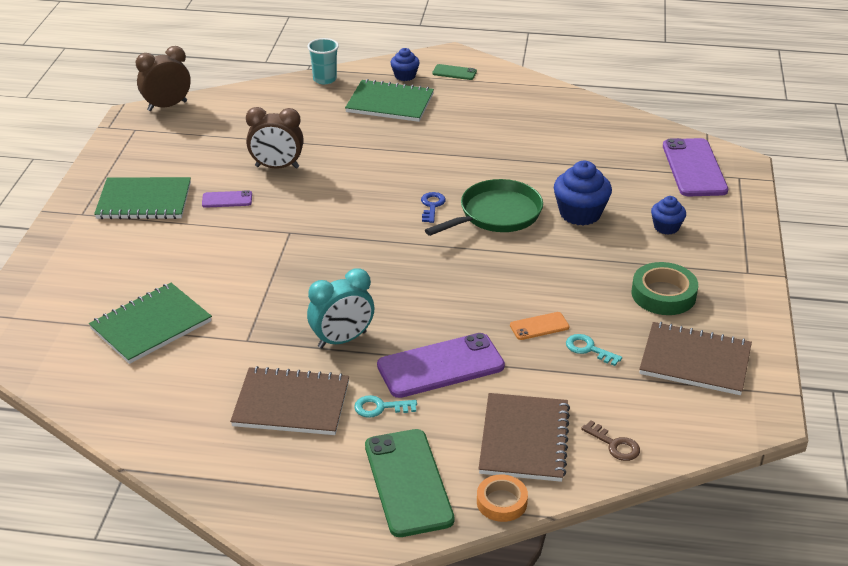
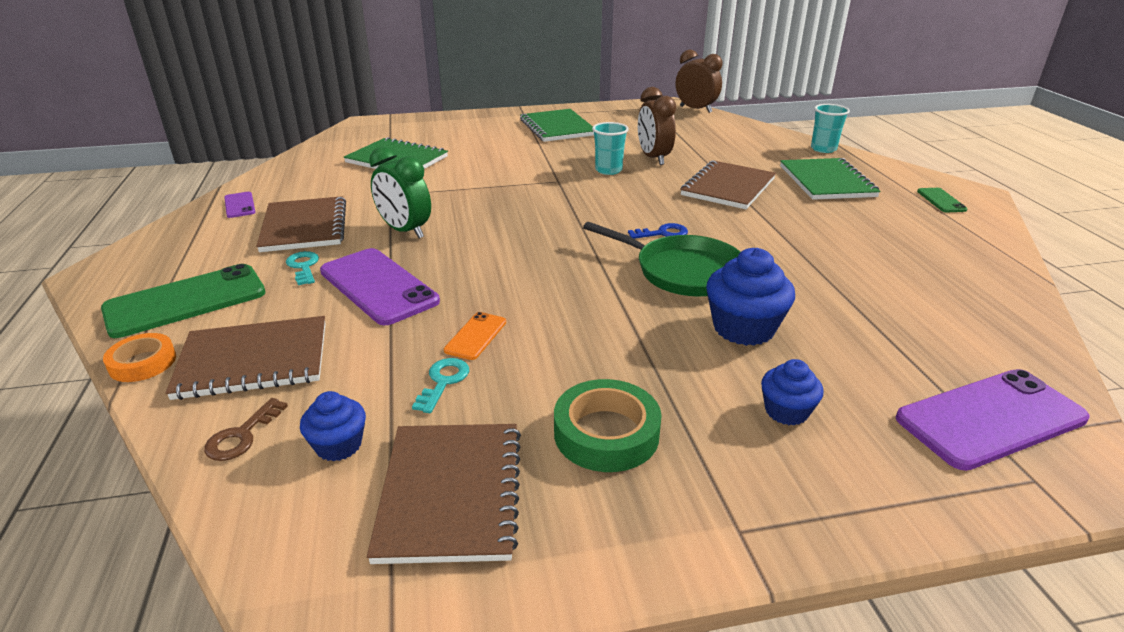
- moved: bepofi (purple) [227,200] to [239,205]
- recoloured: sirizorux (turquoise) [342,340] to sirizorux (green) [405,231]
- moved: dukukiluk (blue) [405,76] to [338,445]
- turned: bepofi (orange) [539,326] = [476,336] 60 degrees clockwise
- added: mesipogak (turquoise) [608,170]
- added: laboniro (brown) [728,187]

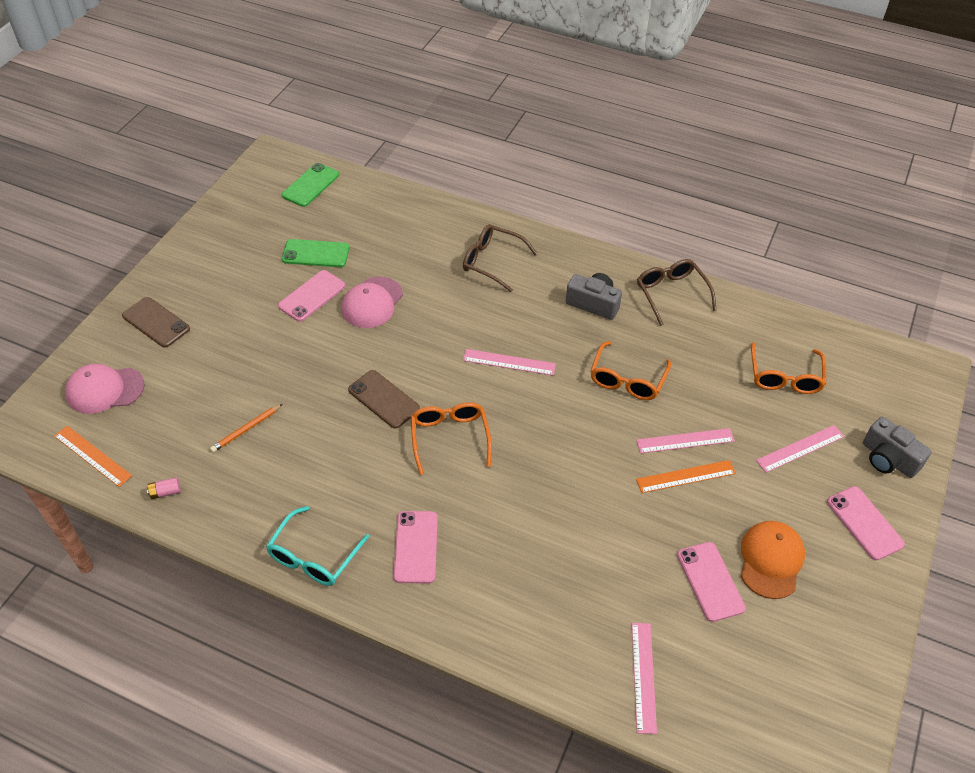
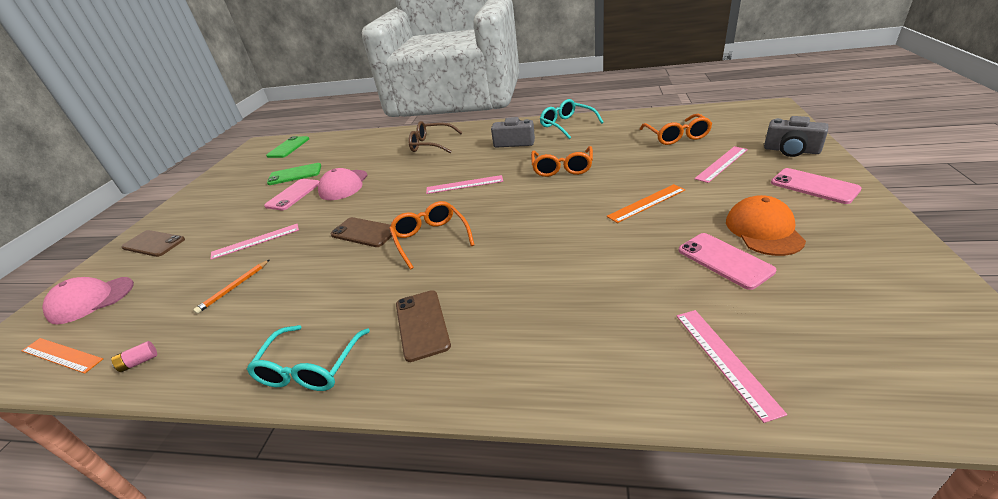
- recoloured: bepofi (pink) [416,547] to bepofi (brown) [422,324]
- moved: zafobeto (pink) [685,440] to [255,241]
- recoloured: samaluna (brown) [671,294] to samaluna (turquoise) [567,125]

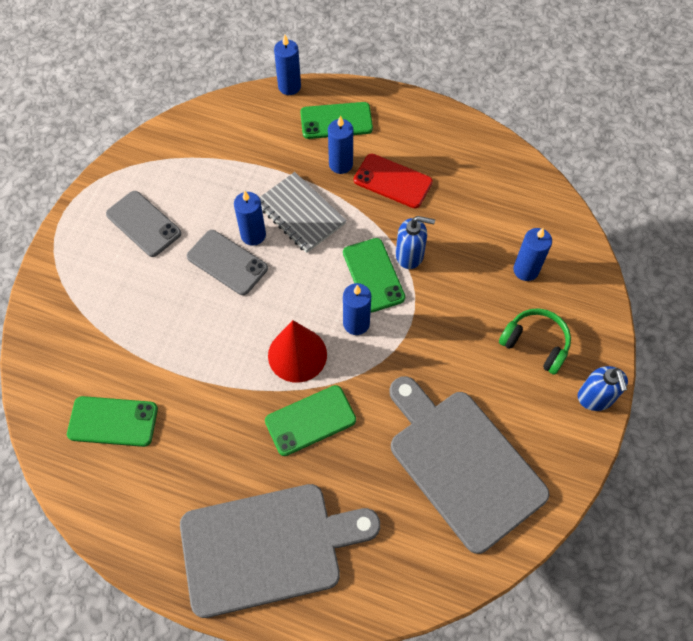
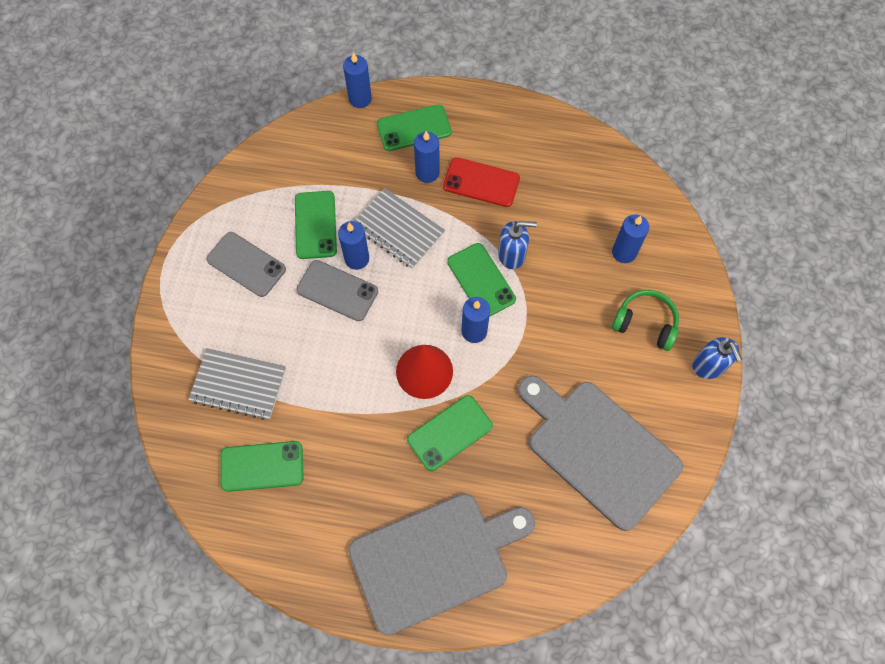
- added: laboniro (grey) [238,385]
- added: bepofi (green) [315,225]

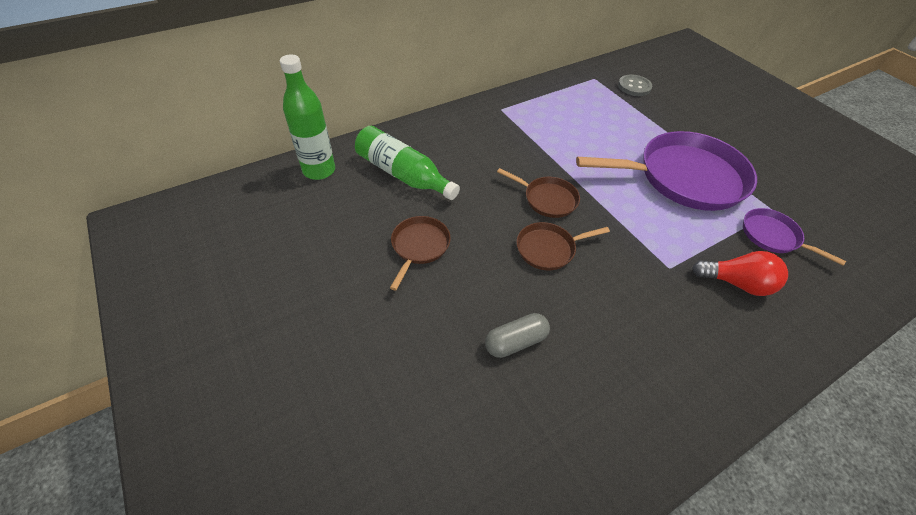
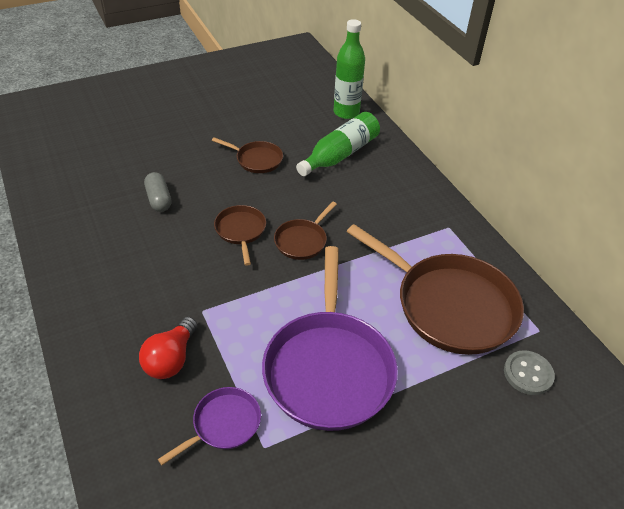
- added: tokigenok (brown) [450,306]

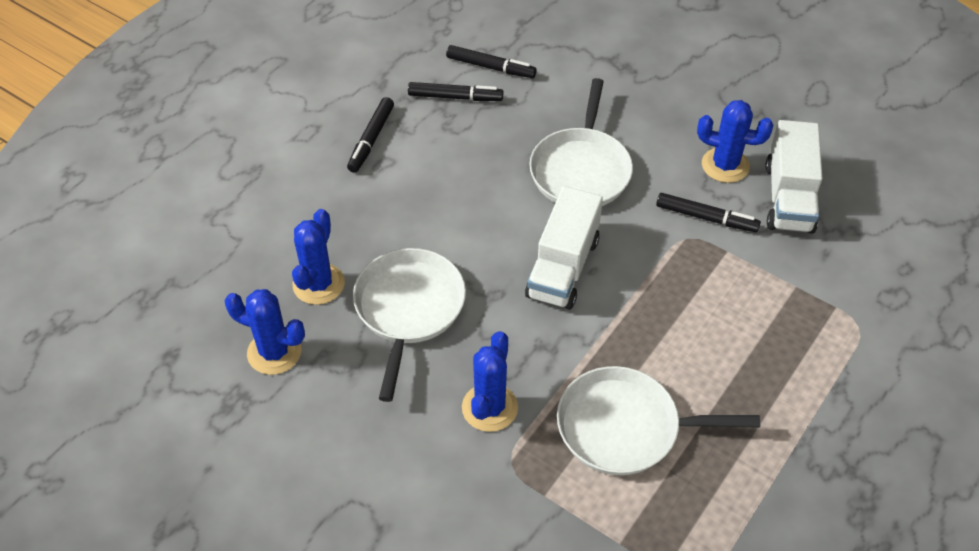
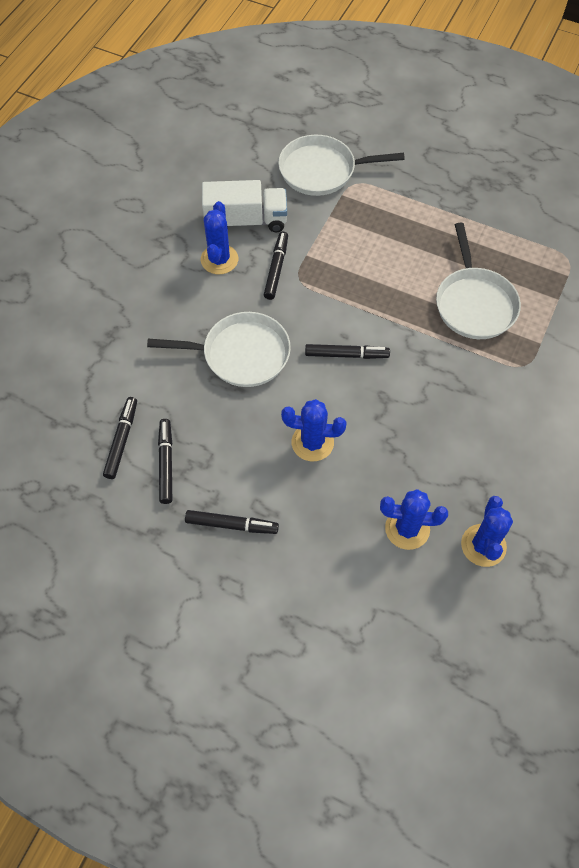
- moved: tokigenok (white) [408,308] to [321,171]
- moved: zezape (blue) [489,408] to [312,442]
- replaced: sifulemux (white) [563,268] to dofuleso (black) [346,355]

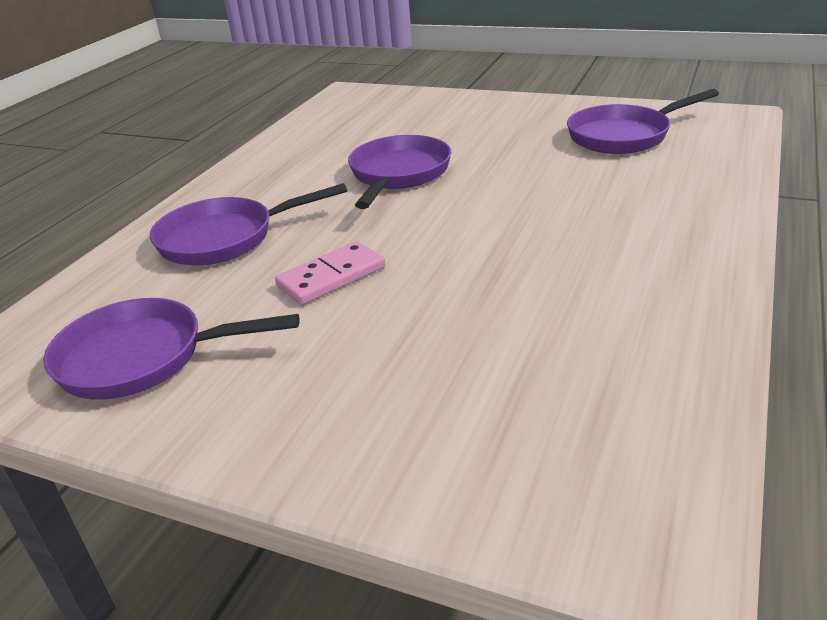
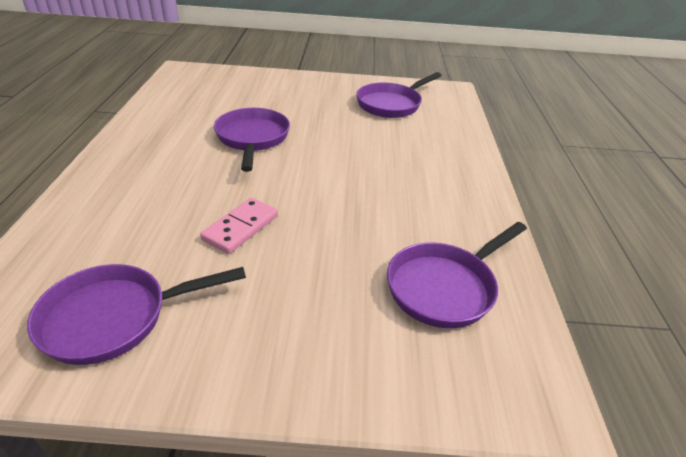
- moved: tokigenok (purple) [225,238] to [445,287]

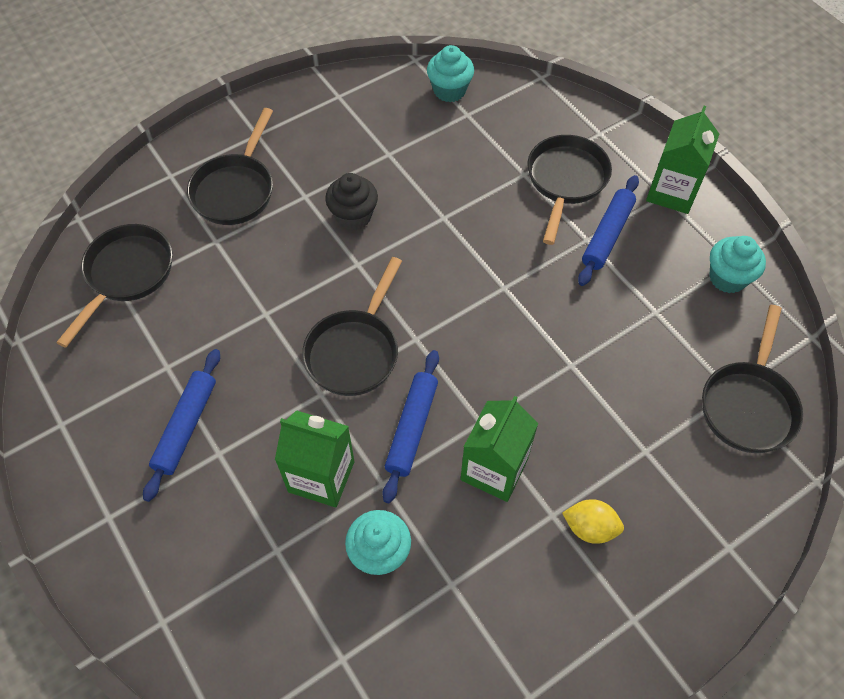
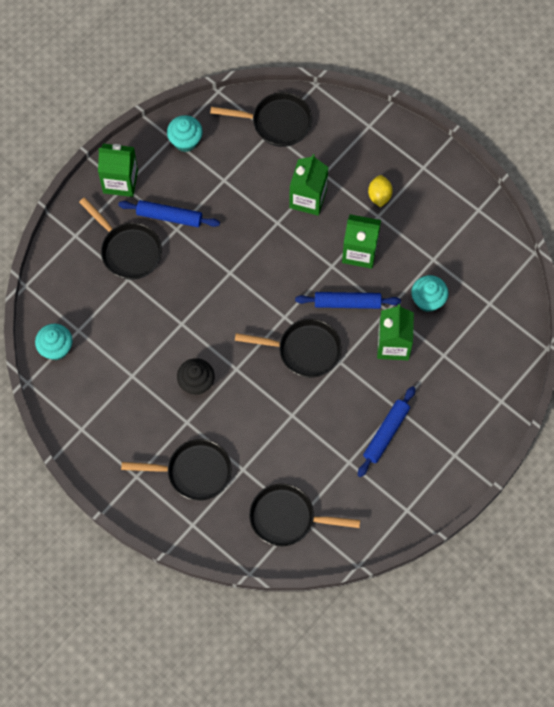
- turned: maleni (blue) [186,427] = [386,433] 60 degrees counterclockwise
- turned: tokigenok (black) [565,181] = [128,250] 135 degrees counterclockwise
- added: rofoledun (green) [308,198]

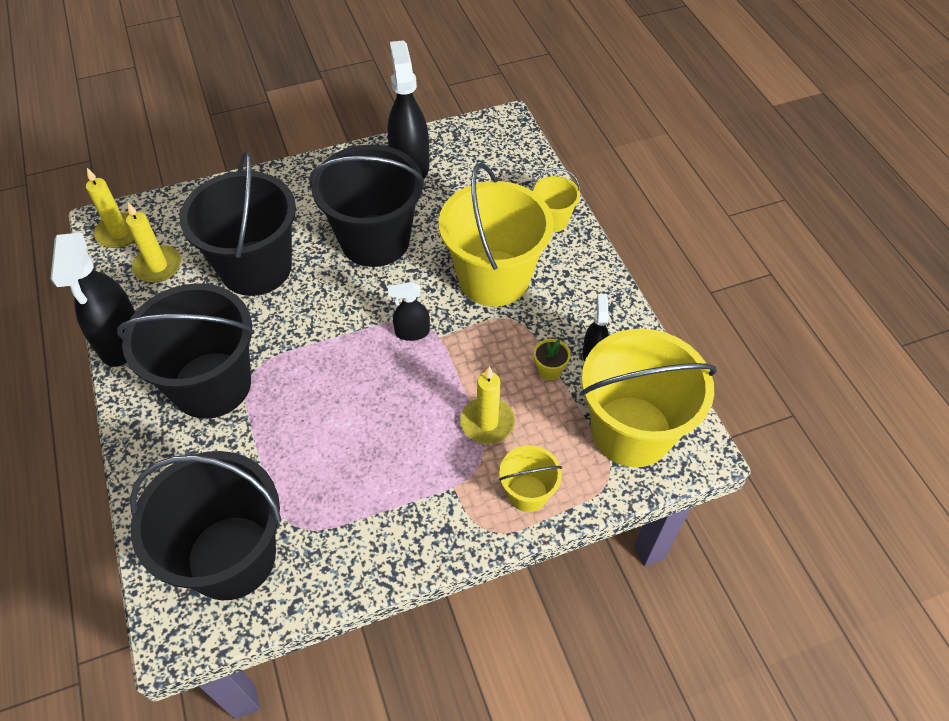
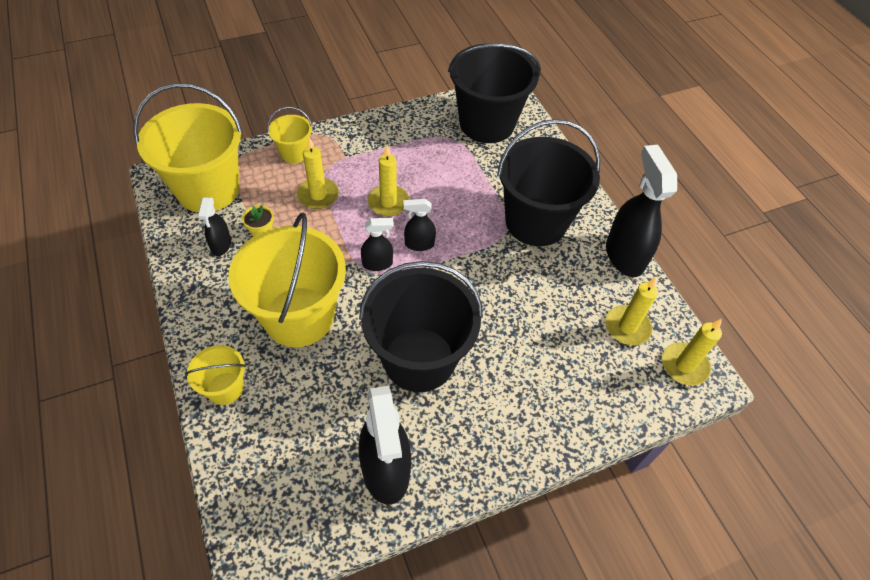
- removed: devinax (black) [256,268]
- added: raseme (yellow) [388,202]
- added: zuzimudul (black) [419,244]

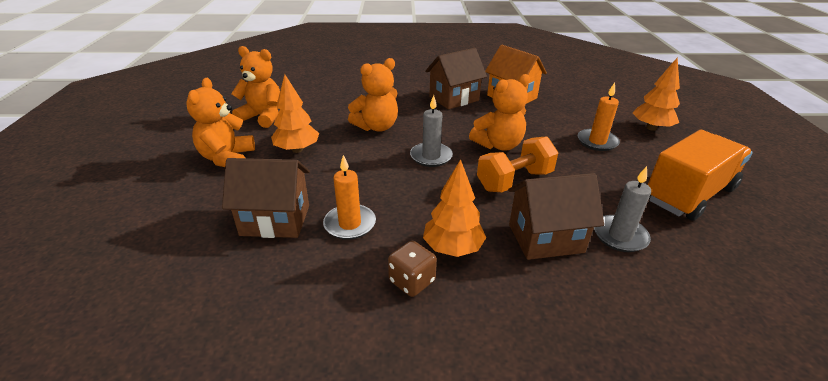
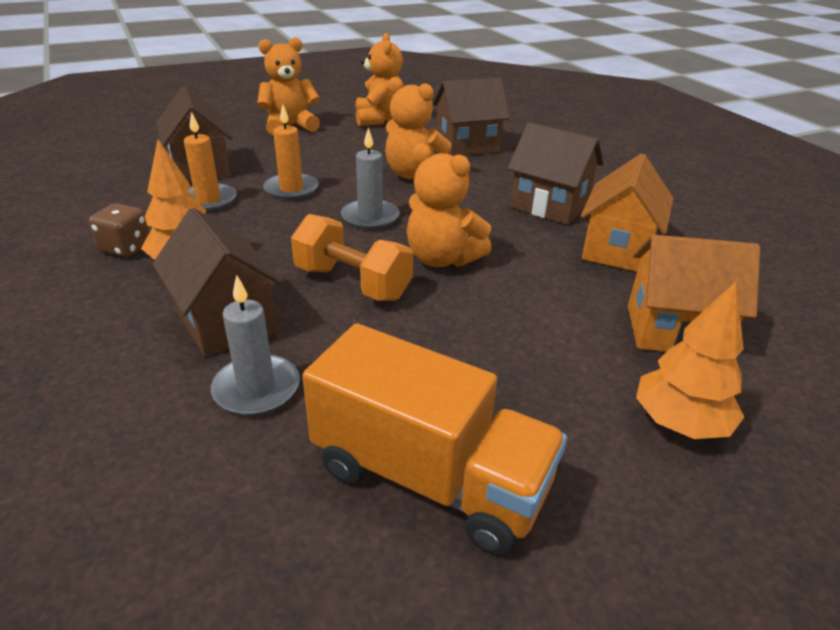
- removed: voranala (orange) [297,150]
- moved: raseme (orange) [597,142] to [291,189]
- added: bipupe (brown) [467,146]
- added: bipupe (orange) [674,331]

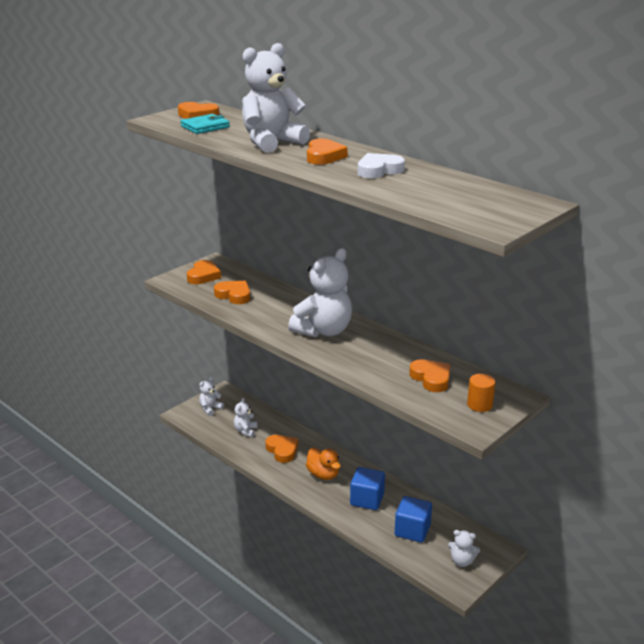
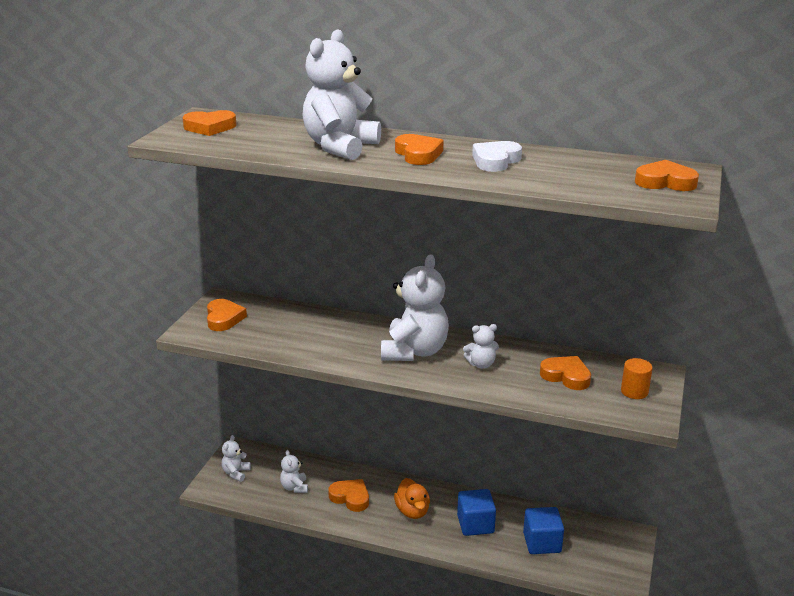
- removed: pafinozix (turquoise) [205,127]
- moved: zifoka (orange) [234,295] to [665,182]
- turned: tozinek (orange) [323,474] = [412,511] 45 degrees clockwise
- moved: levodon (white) [462,561] to [481,364]

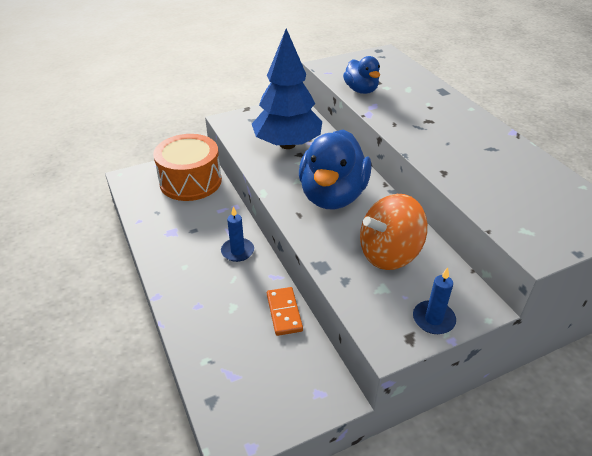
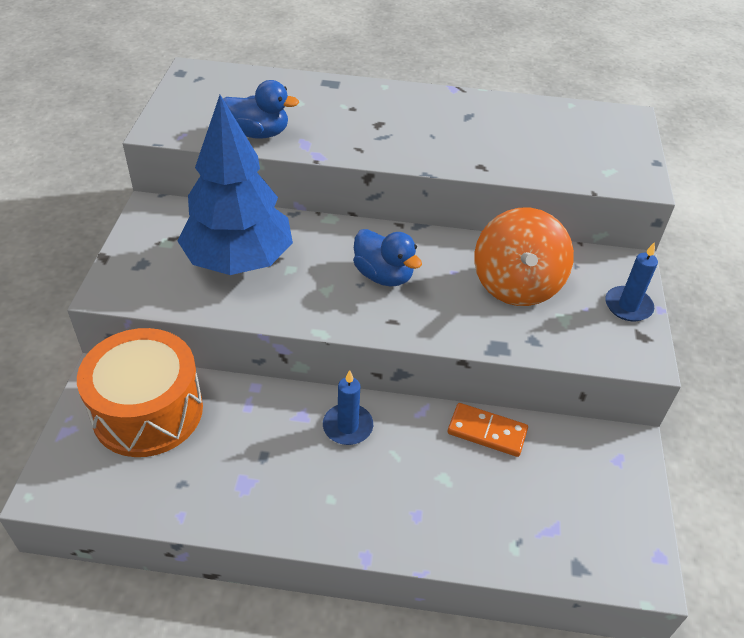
- resized: tozinek (blue) [332,196] = [383,275] x0.54

